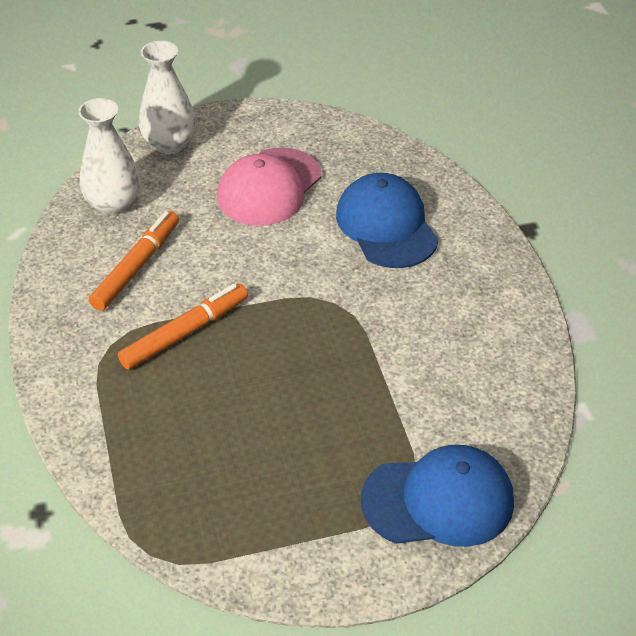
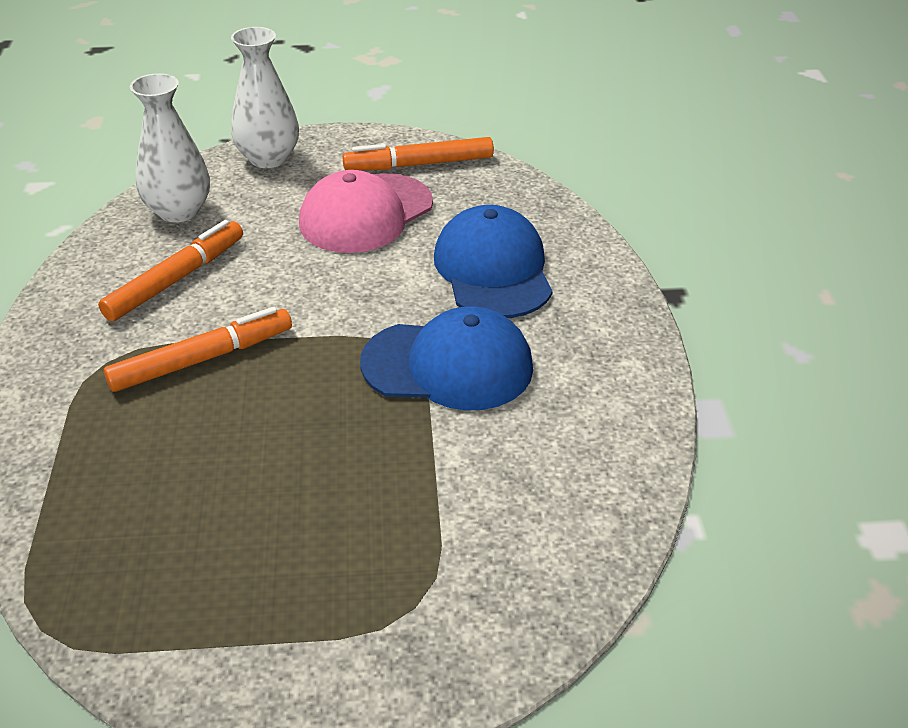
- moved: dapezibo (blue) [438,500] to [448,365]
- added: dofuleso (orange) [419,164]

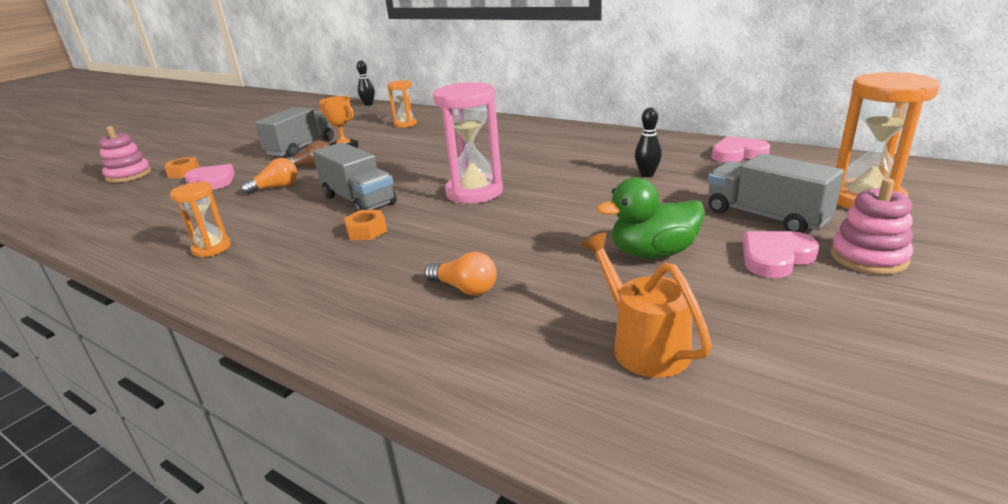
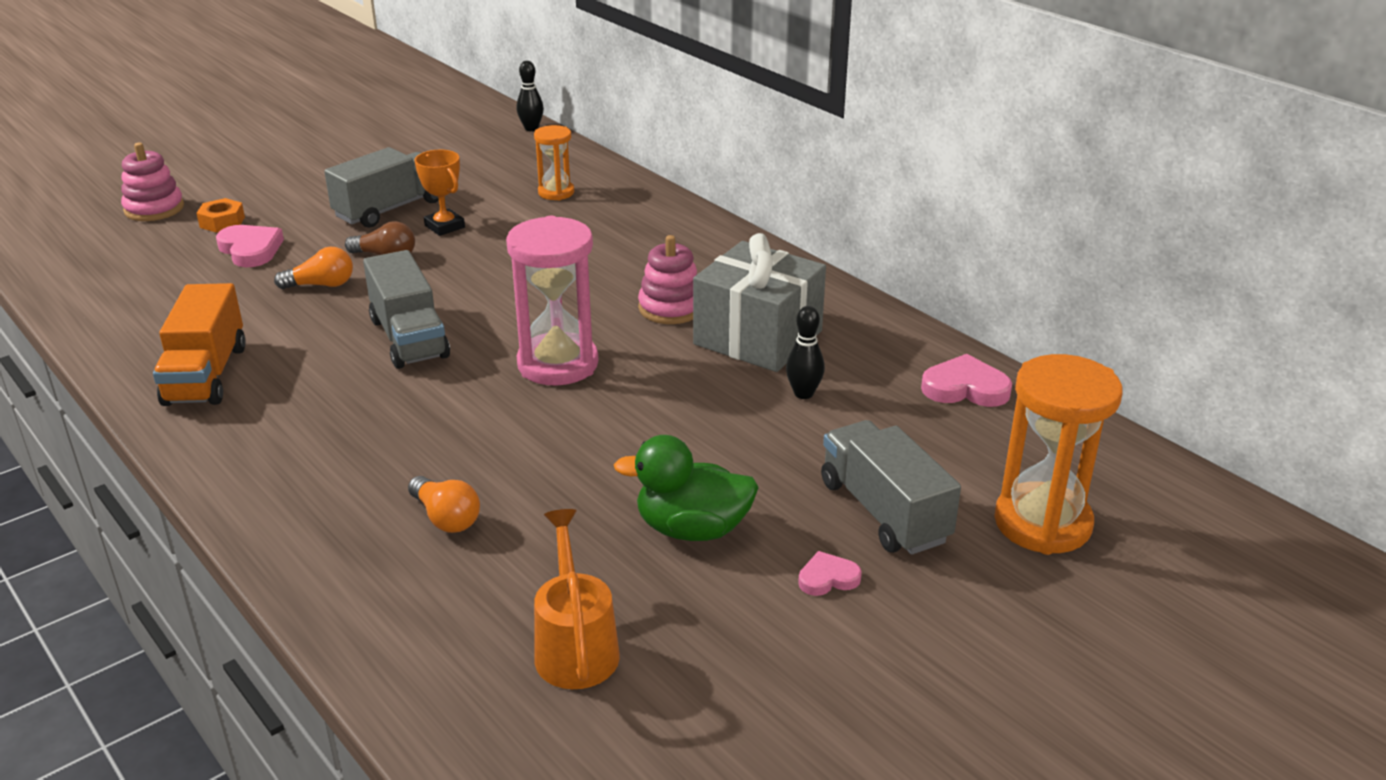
- replaced: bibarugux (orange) [211,248] to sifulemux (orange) [206,375]
- removed: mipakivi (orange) [367,231]
- resized: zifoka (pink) [775,257] = [828,578] x0.60
- moved: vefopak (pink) [868,257] to [671,308]
- added: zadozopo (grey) [758,338]

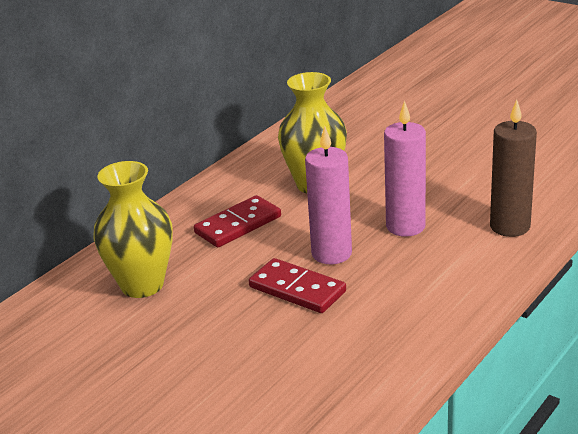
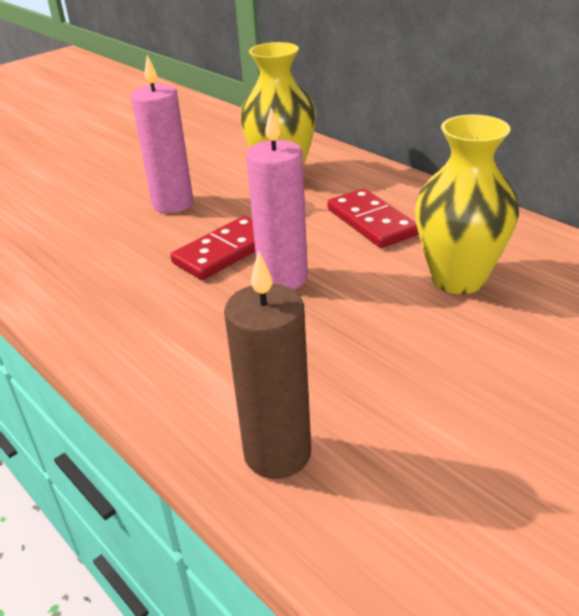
- moved: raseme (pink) [405,226] to [173,204]

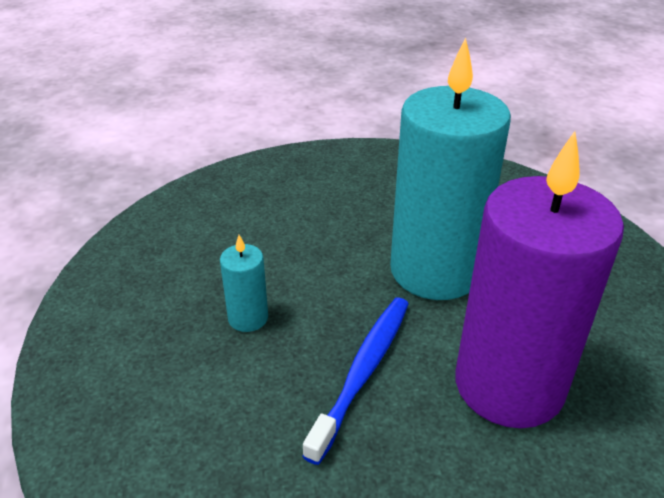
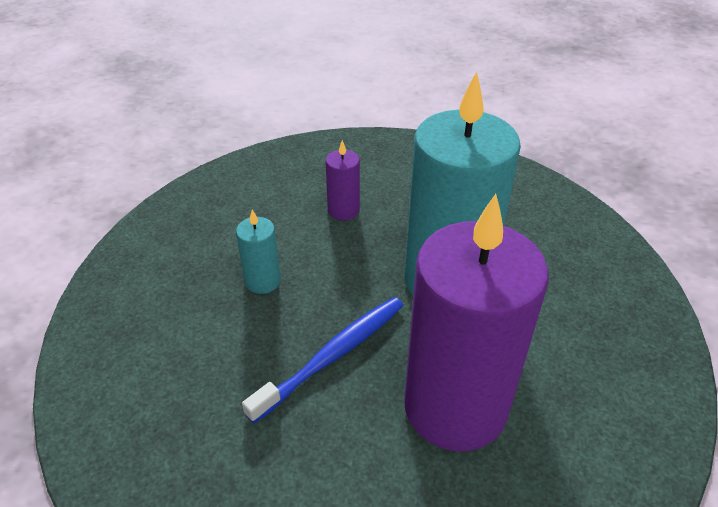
- added: raseme (purple) [343,210]

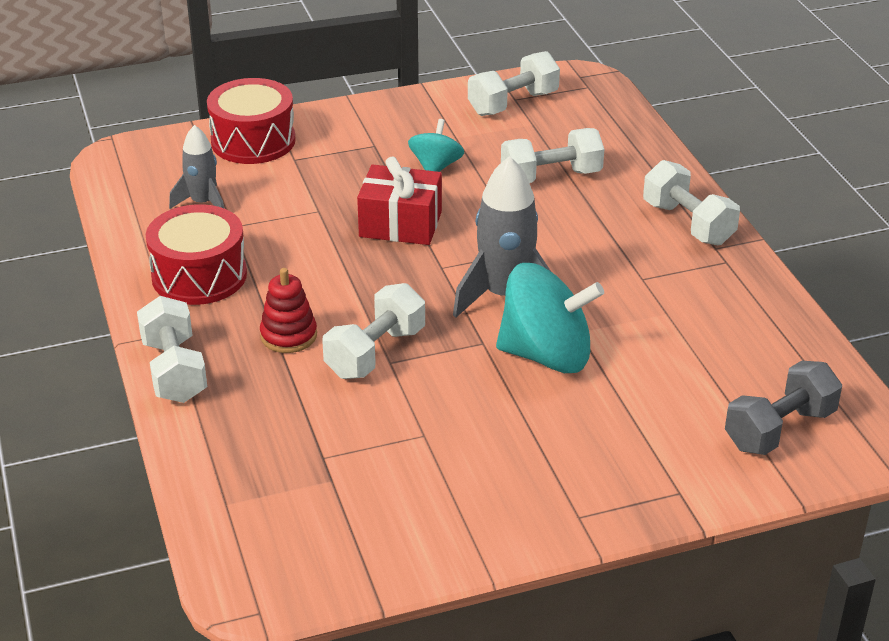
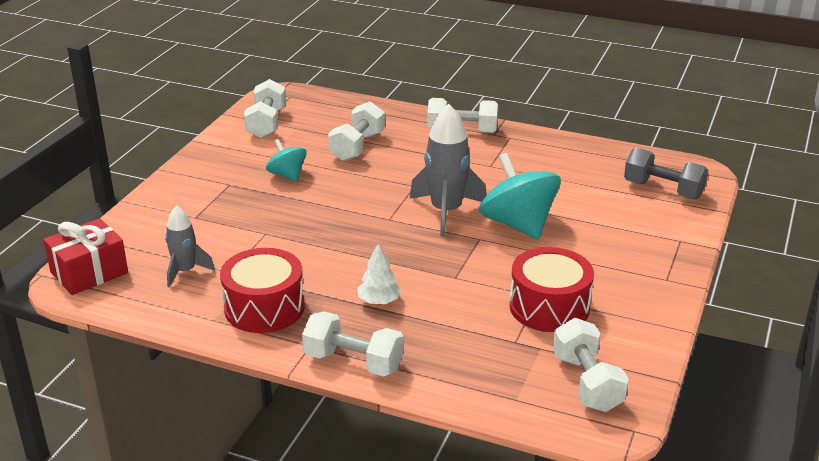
- moved: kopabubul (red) [253,141] to [549,307]
- replaced: vefopak (red) [288,335] to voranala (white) [379,301]
- moved: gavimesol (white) [375,353] to [587,383]
- moved: zadozopo (red) [400,224] to [89,272]
- turned: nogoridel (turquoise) [546,355] = [518,224] 75 degrees counterclockwise
- turned: gavimesol (grey) [779,429] = [663,190] 60 degrees counterclockwise

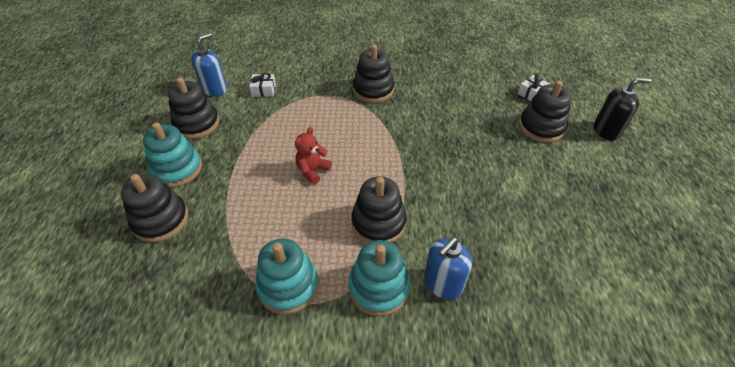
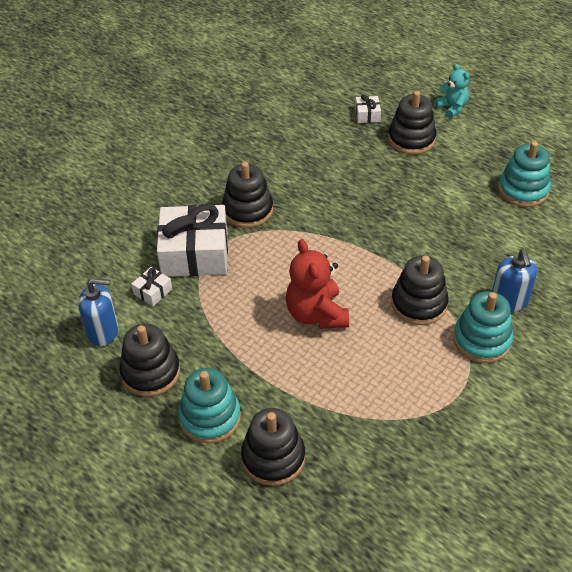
- turned: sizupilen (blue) [215,89] = [103,331] 105 degrees clockwise
- moved: vefopak (turquoise) [288,286] to [523,190]
- resized: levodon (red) [312,171] = [316,314] x1.65
- replaced: sizupilen (black) [606,131] to levodon (turquoise) [452,108]
- added: zadozopo (white) [195,253]

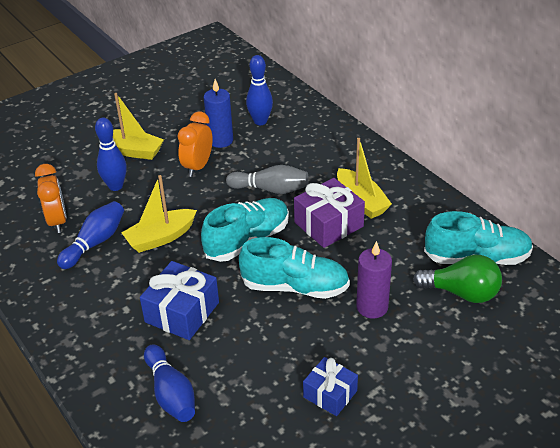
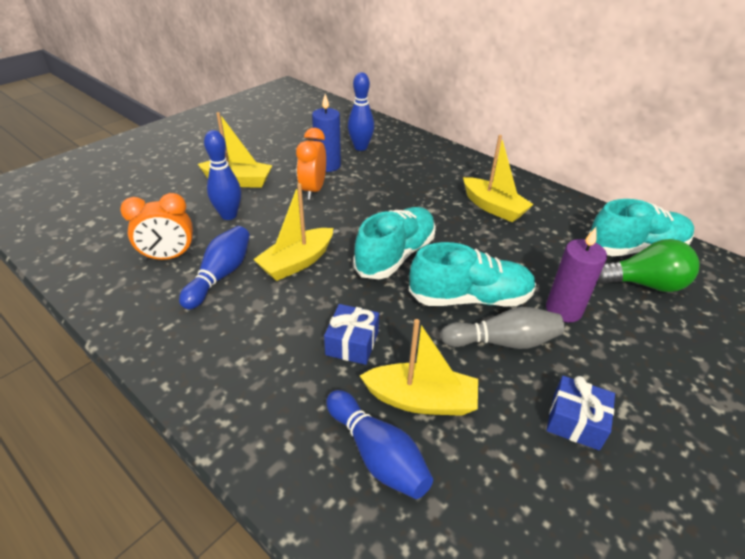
- turned: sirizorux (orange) [57,221] = [169,257] 105 degrees clockwise
- resized: zadozopo (blue) [182,312] = [352,343] x0.64
- moved: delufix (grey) [271,189] to [503,341]
- removed: zadozopo (purple) [328,224]
- added: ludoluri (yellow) [421,400]

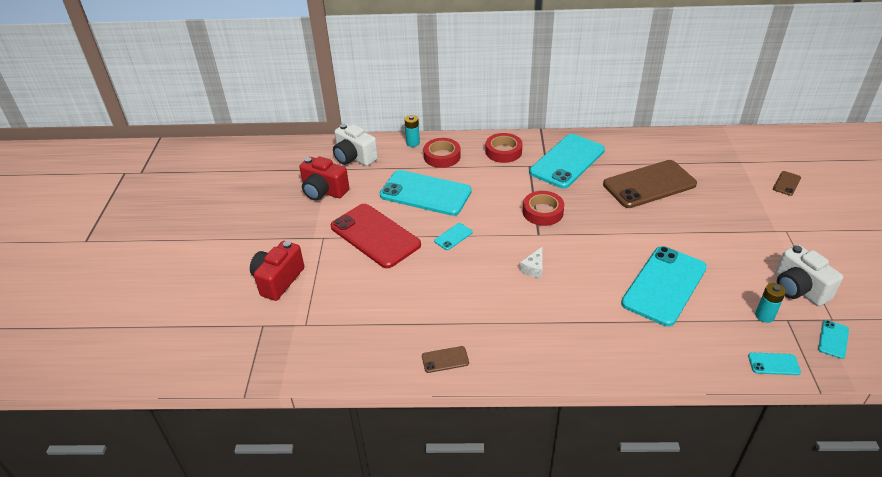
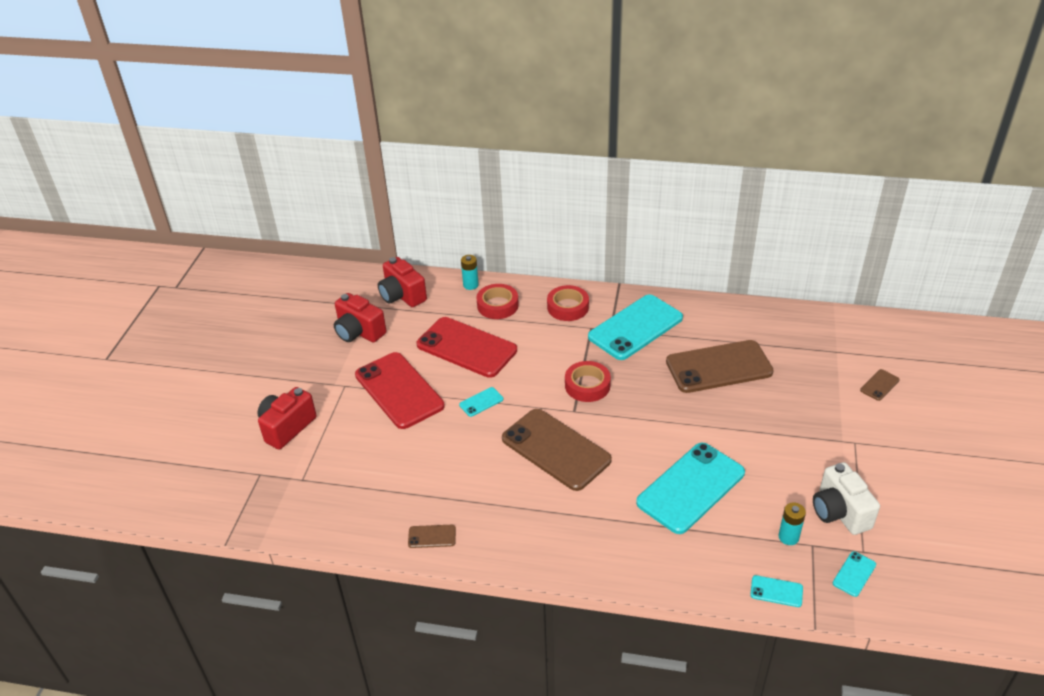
- recoloured: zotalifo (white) [354,157] to zotalifo (red) [402,295]
- recoloured: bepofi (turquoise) [425,193] to bepofi (red) [466,347]
- replaced: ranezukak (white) [533,268] to bepofi (brown) [555,449]

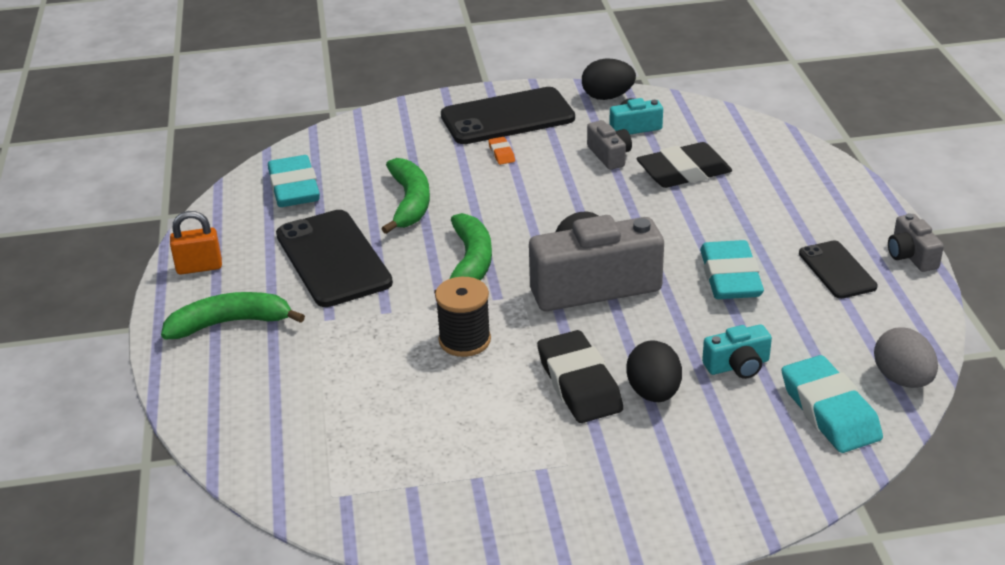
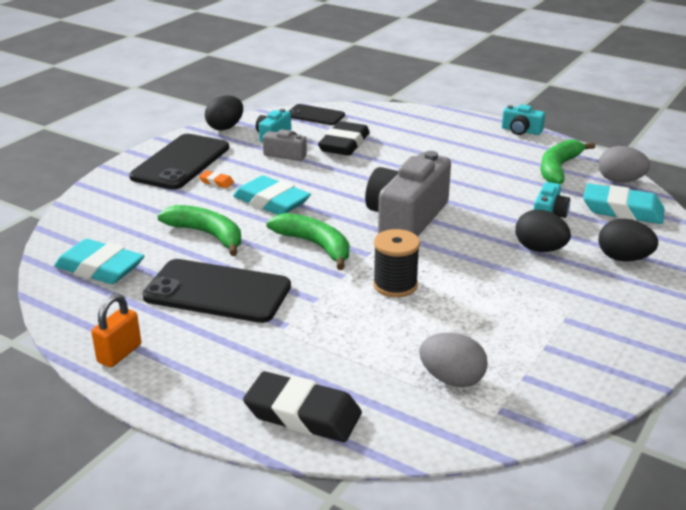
- moved: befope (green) [230,323] to [558,168]
- moved: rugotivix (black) [579,383] to [303,414]
- moved: rugotivix (turquoise) [730,277] to [271,202]
- moved: bepofi (black) [837,270] to [315,115]
- recoloured: zotalifo (grey) [911,255] to zotalifo (turquoise) [521,131]
- added: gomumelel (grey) [452,379]
- added: gomumelel (black) [623,258]

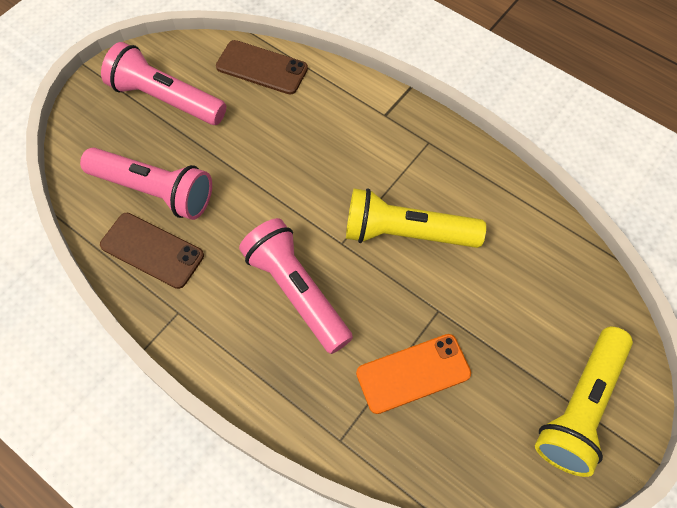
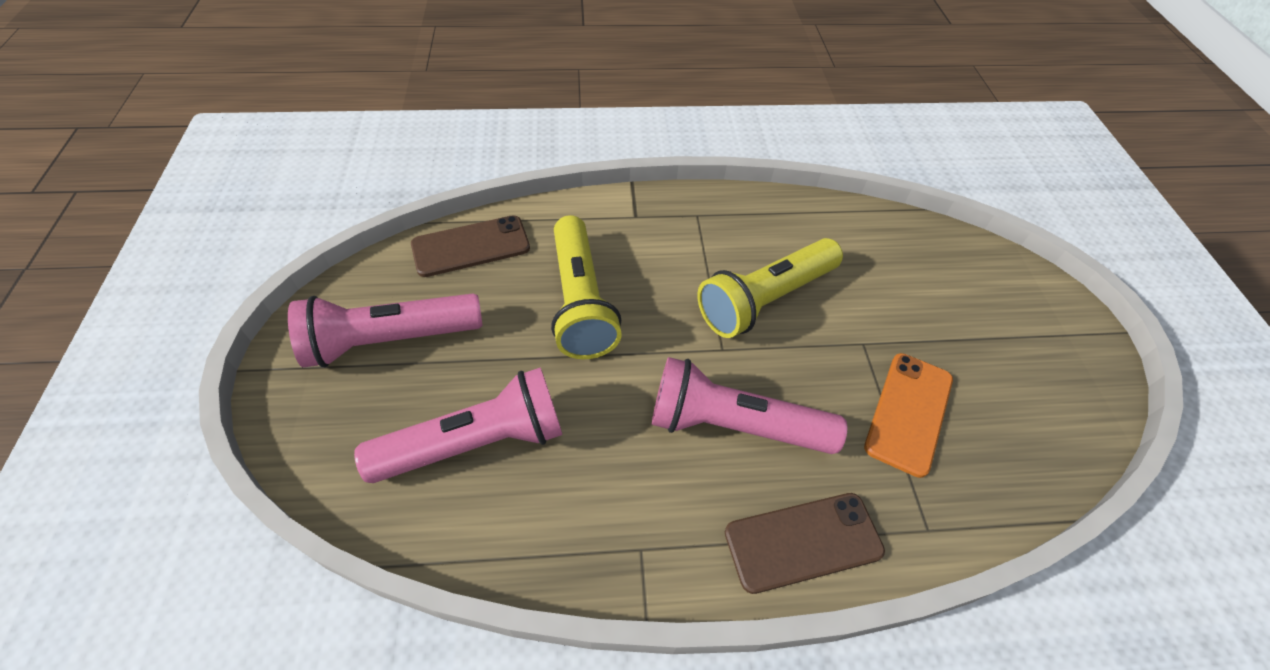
- moved: bepofi (brown) [152,250] to [803,542]
- moved: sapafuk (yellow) [580,407] to [580,302]

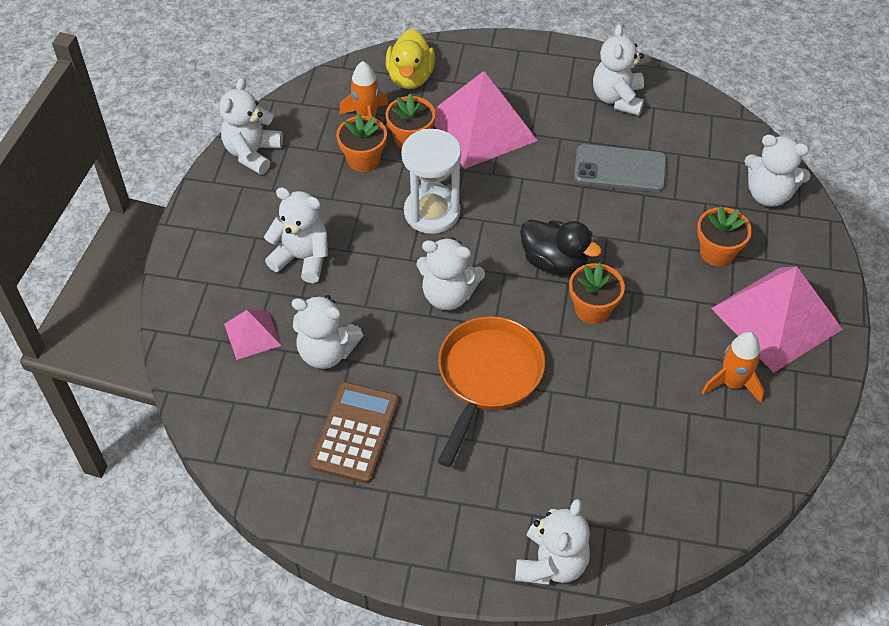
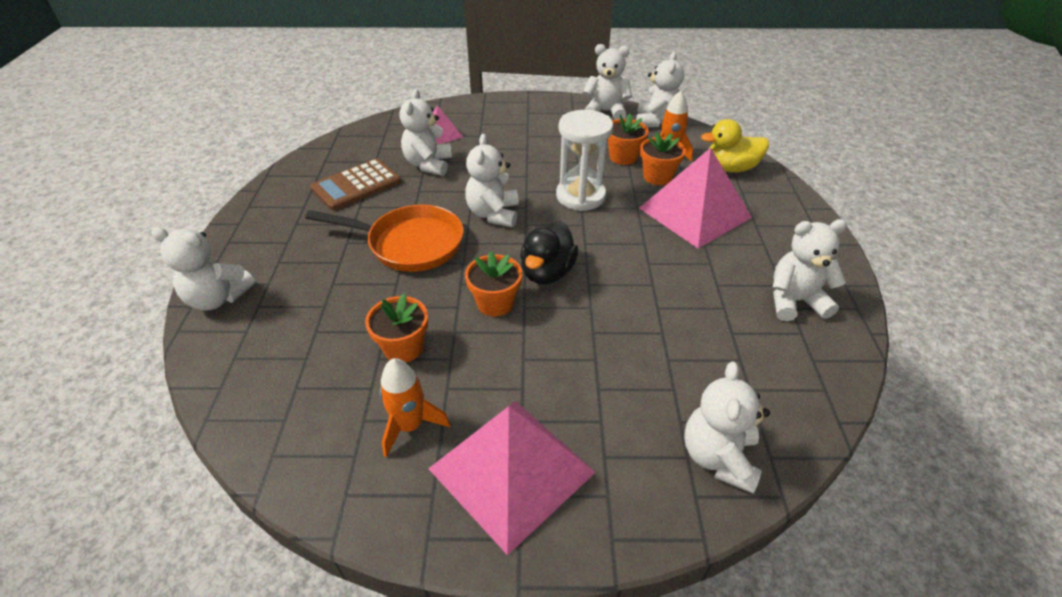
- moved: levodon (white) [302,258] to [656,121]
- turned: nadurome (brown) [355,433] = [356,185] 135 degrees clockwise
- removed: bepofi (grey) [620,169]
- moved: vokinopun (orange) [717,252] to [403,347]

